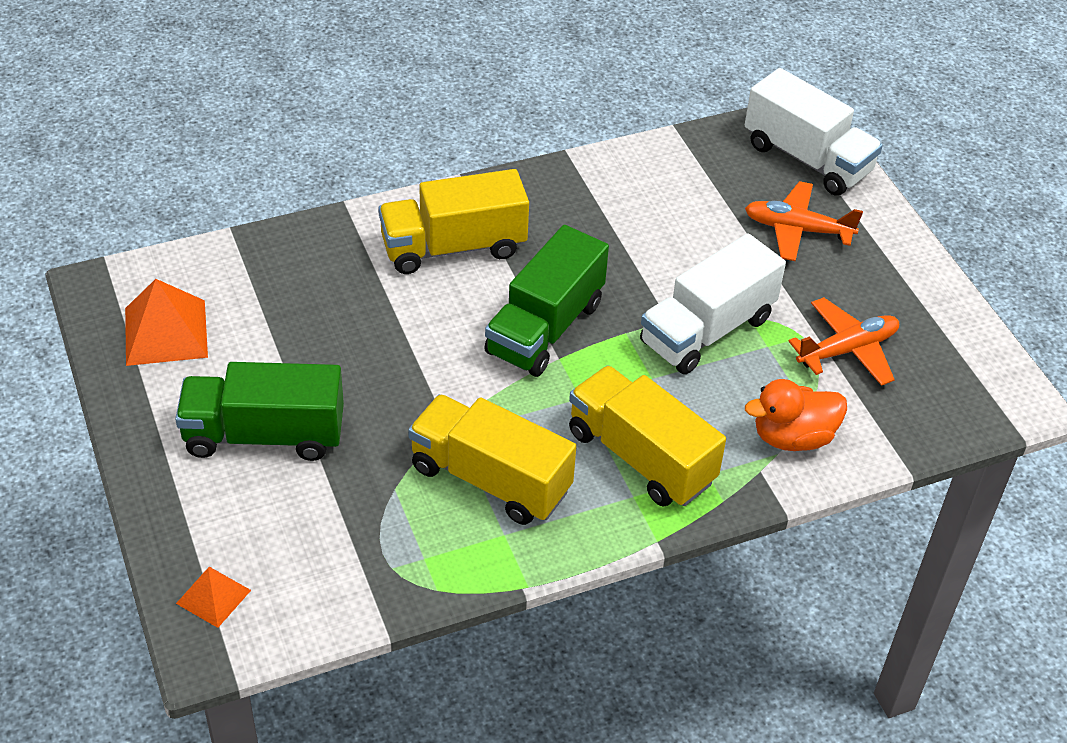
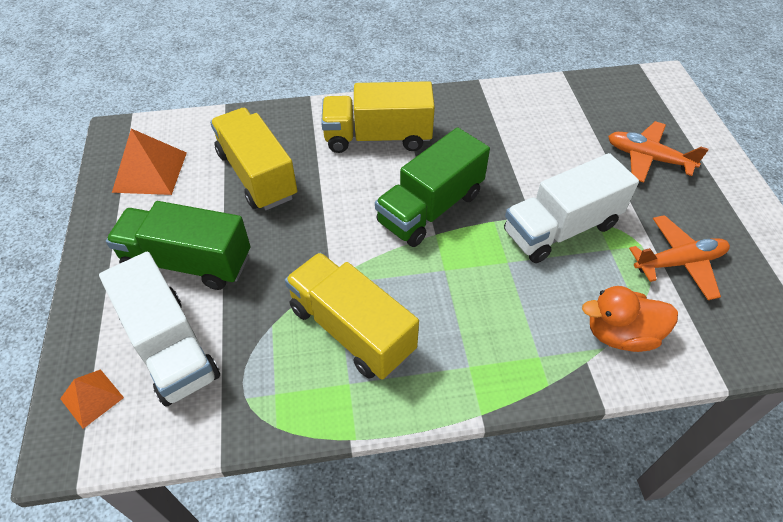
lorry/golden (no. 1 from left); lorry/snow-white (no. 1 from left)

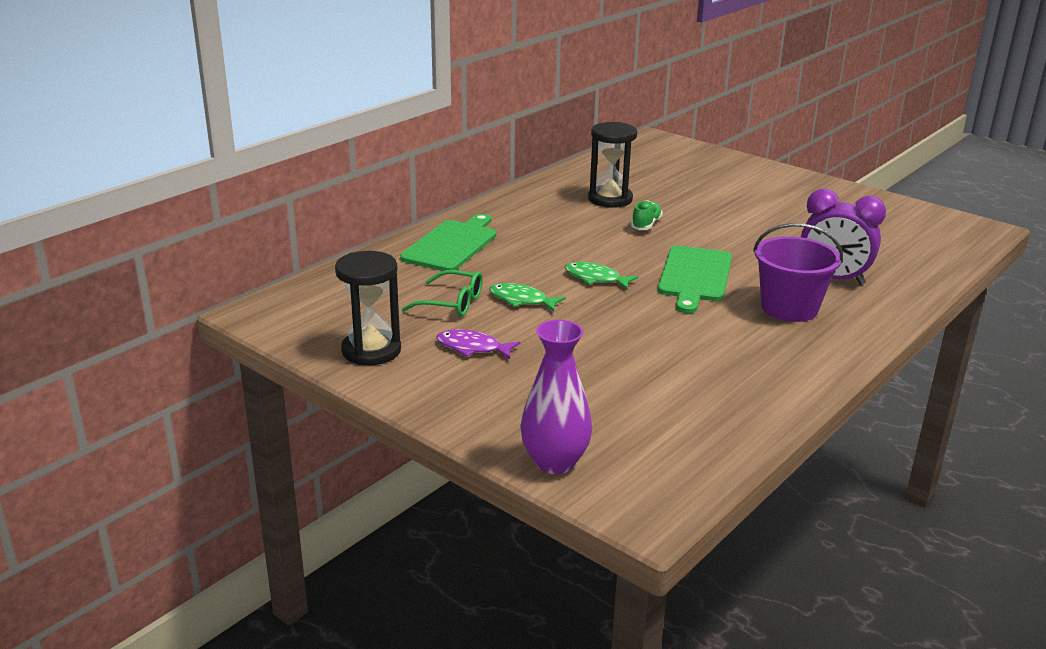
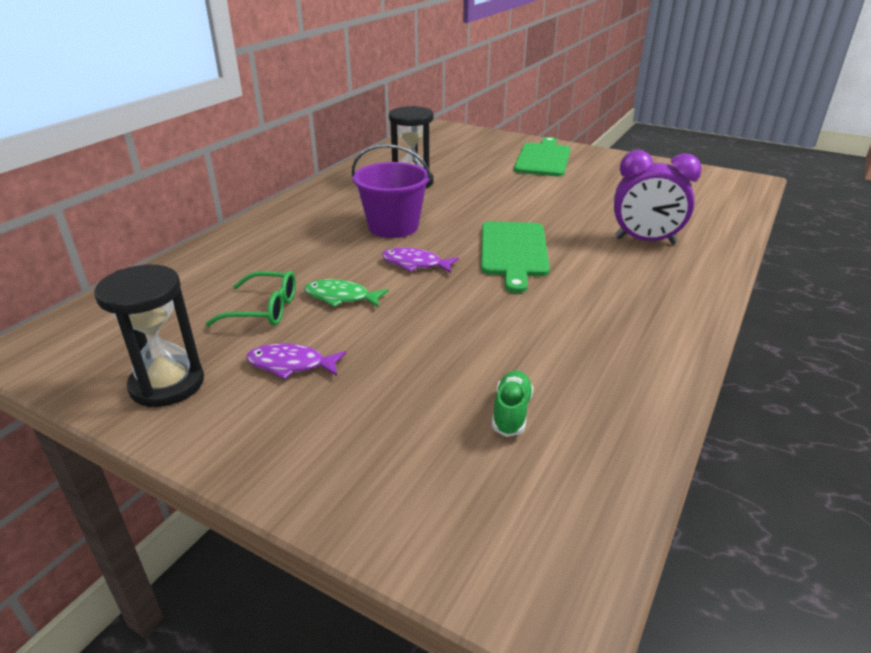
bread board/green (no. 2 from left); vase/purple; toy fish/purple (no. 2 from left); sneaker/green; sand bucket/purple

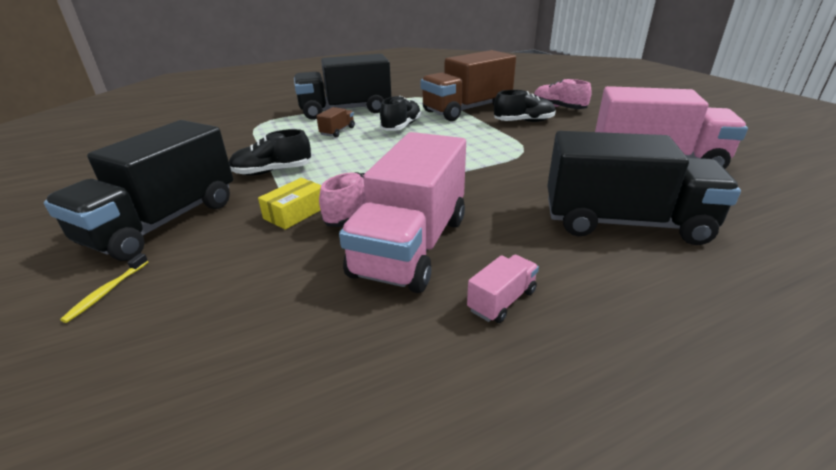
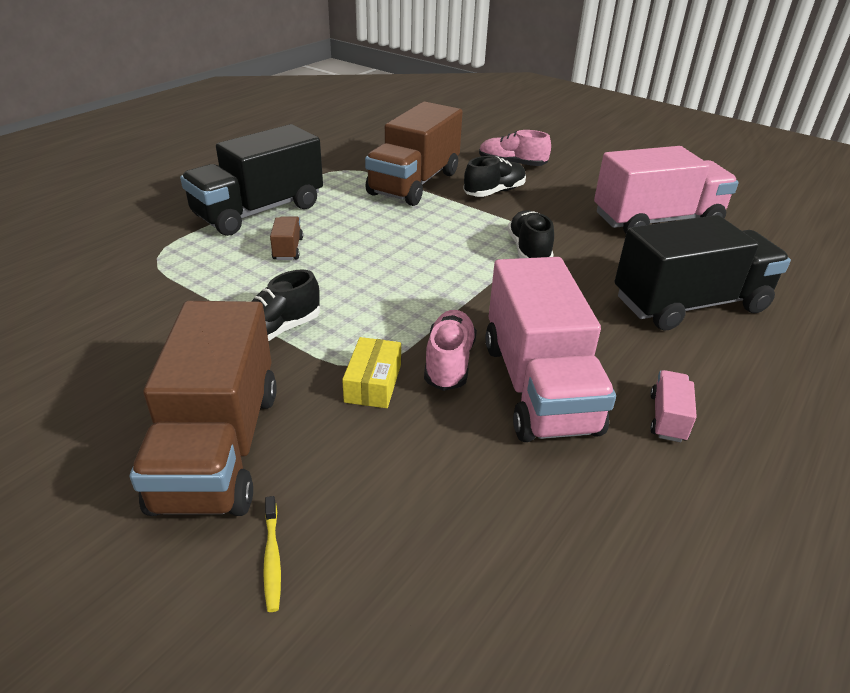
lorry/brown (no. 1 from left); sneaker/ebony (no. 3 from left)

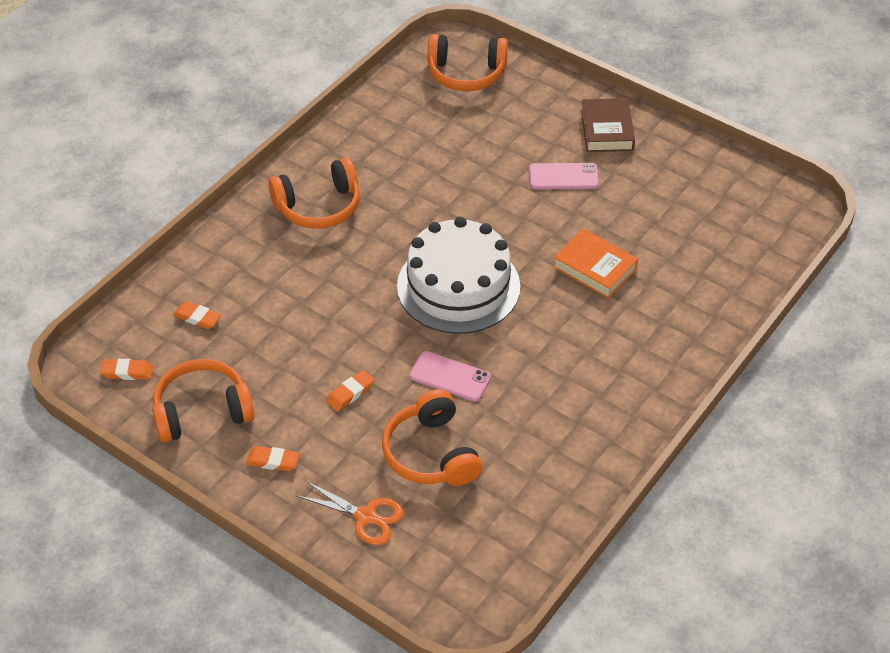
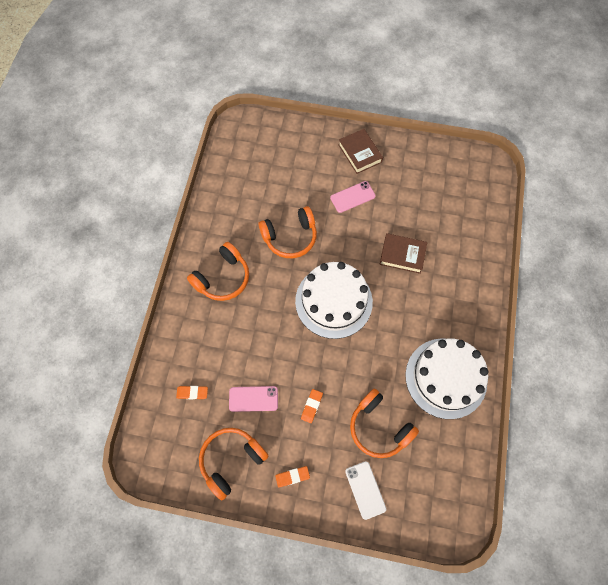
gum eraser/bright orange (no. 1 from left in the first image); phone/snow-white; phone/rosy (no. 1 from left); headphones/bright orange (no. 3 from left); hardback/brown (no. 2 from left); layer cake/snow-white (no. 2 from left)

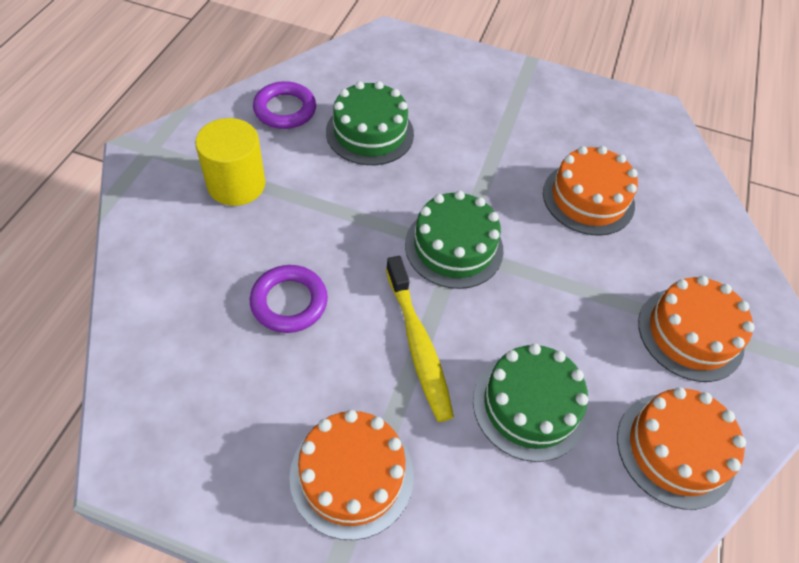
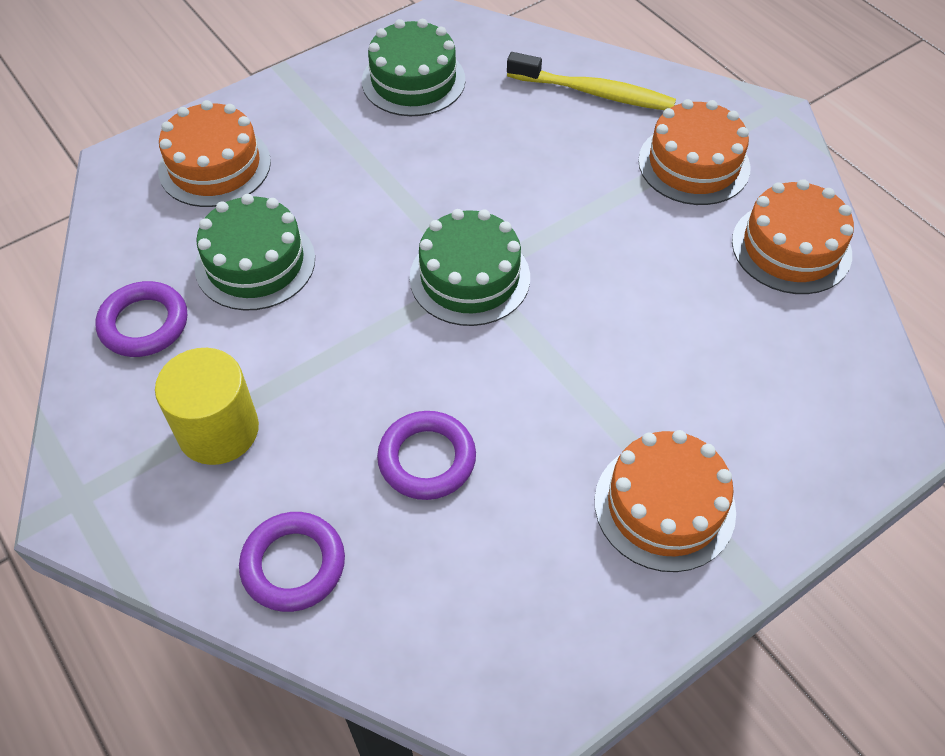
tooth brush/golden; layer cake/green (no. 2 from left); layer cake/bright orange (no. 1 from left); hoop/purple (no. 2 from left)

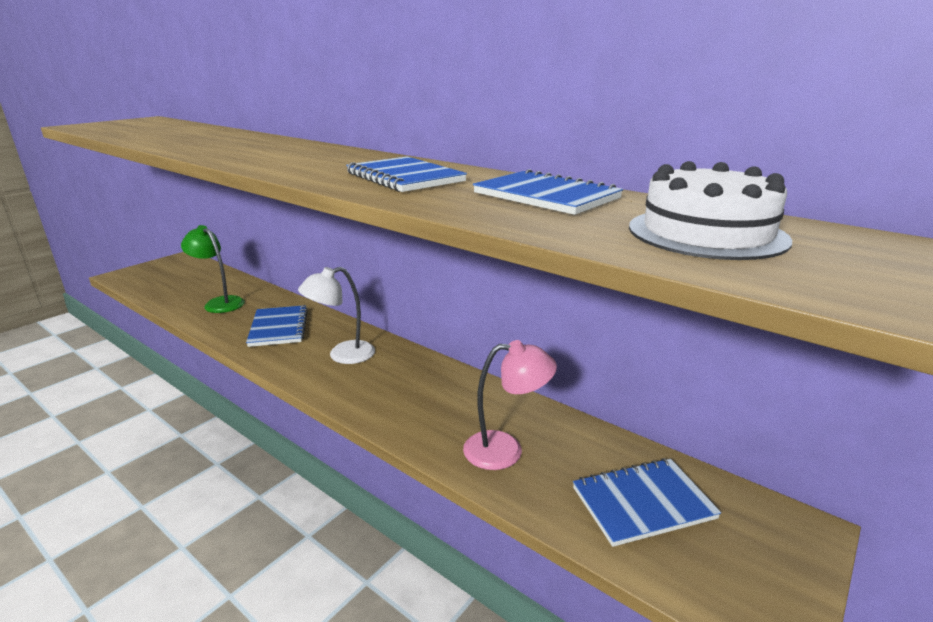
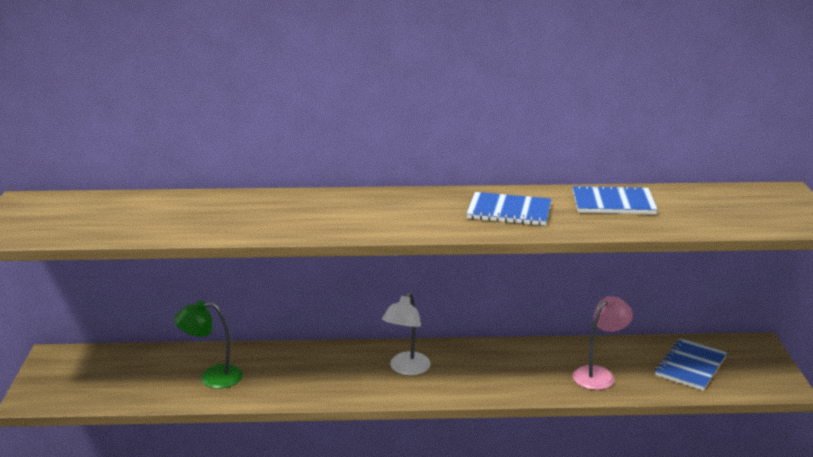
notepad/cobalt (no. 1 from left in the first image); layer cake/snow-white

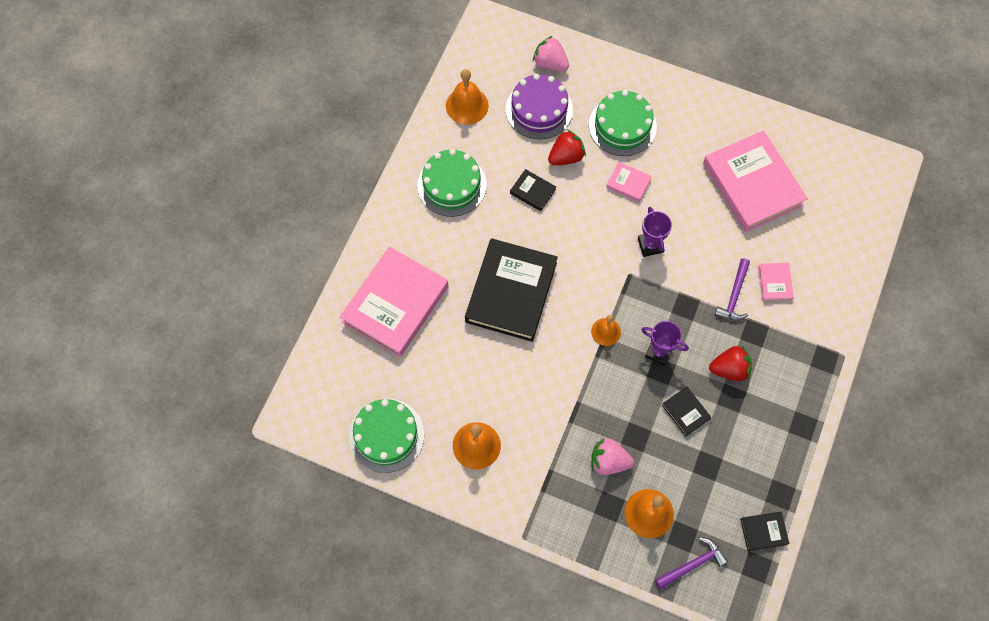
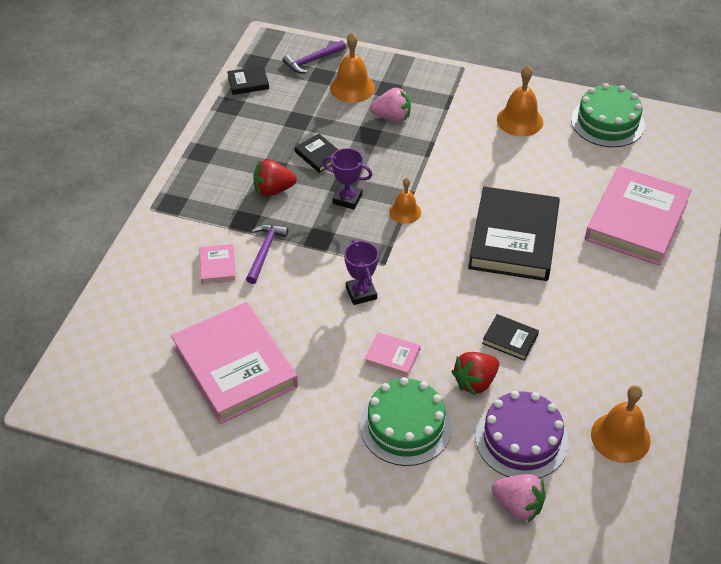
layer cake/green (no. 2 from left in the first image)

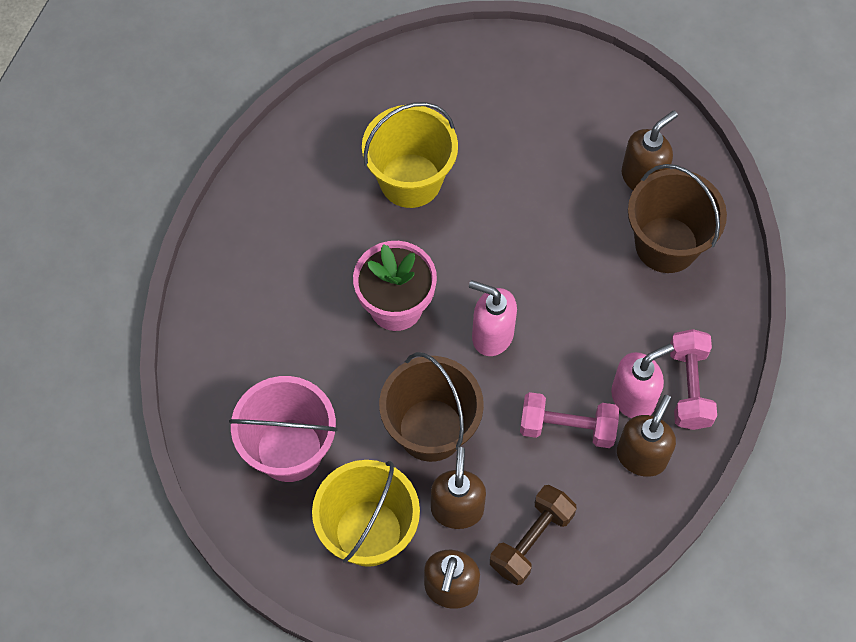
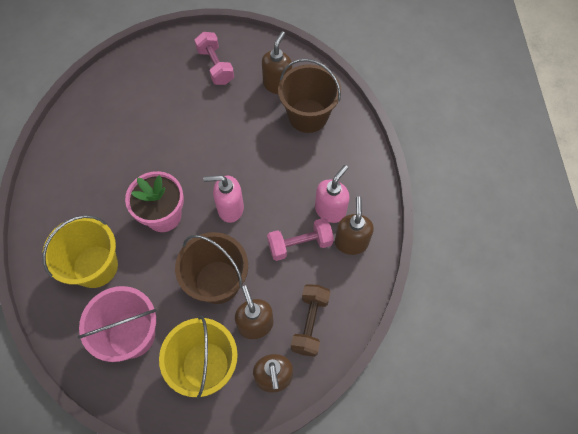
sand bucket/golden (no. 1 from left); dumbbell/rosy (no. 1 from left)

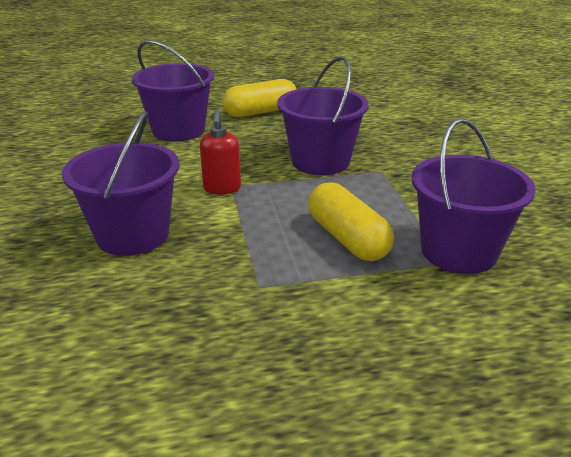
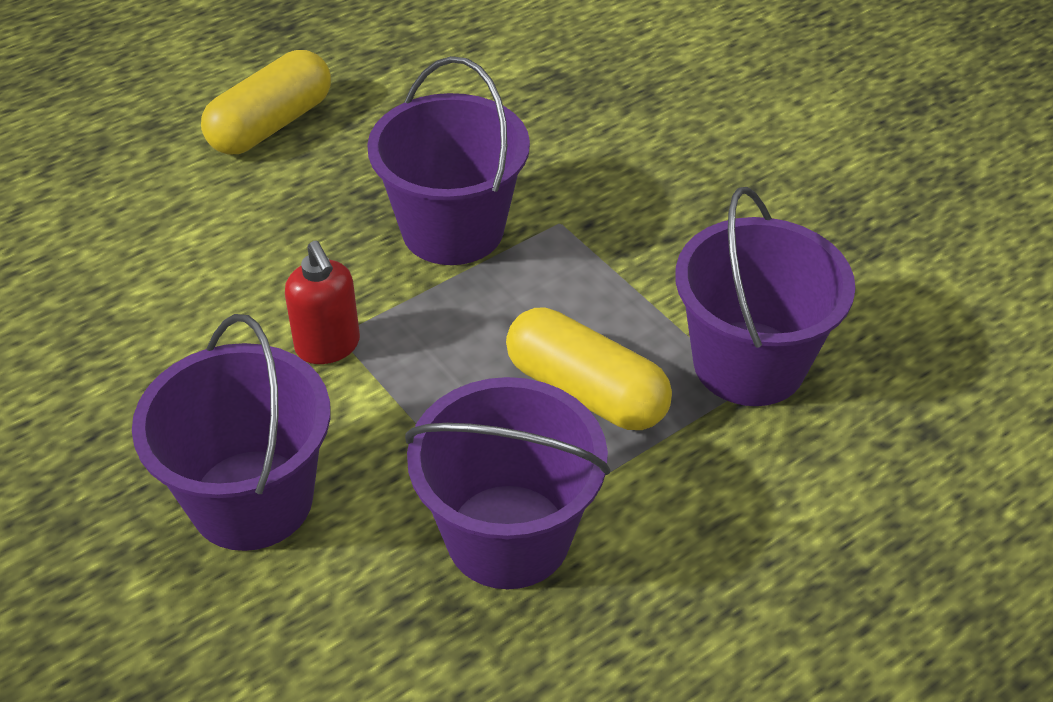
sand bucket/purple (no. 3 from left)

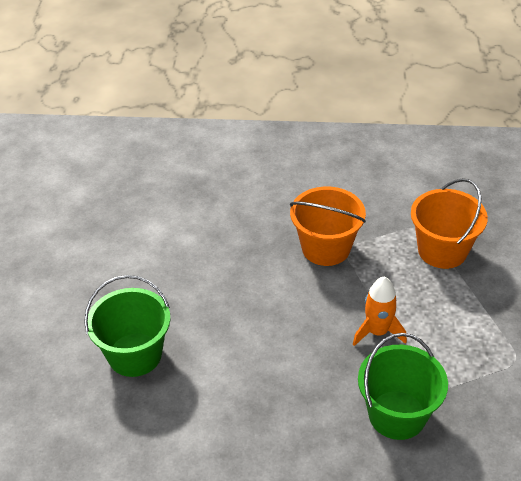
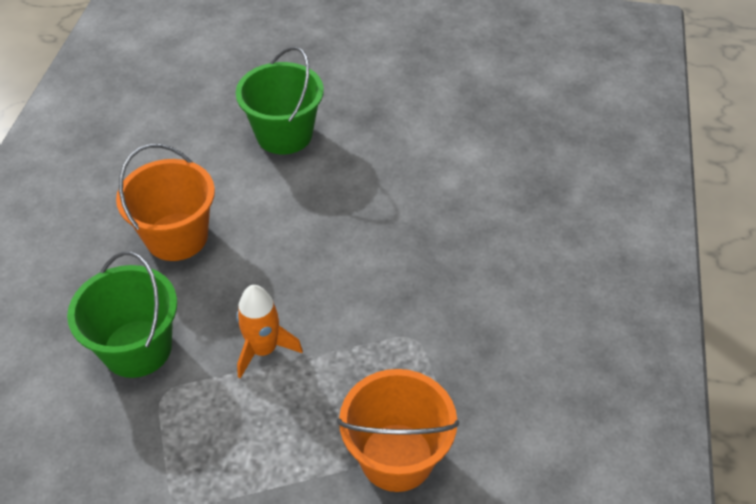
sand bucket/bright orange (no. 1 from left)

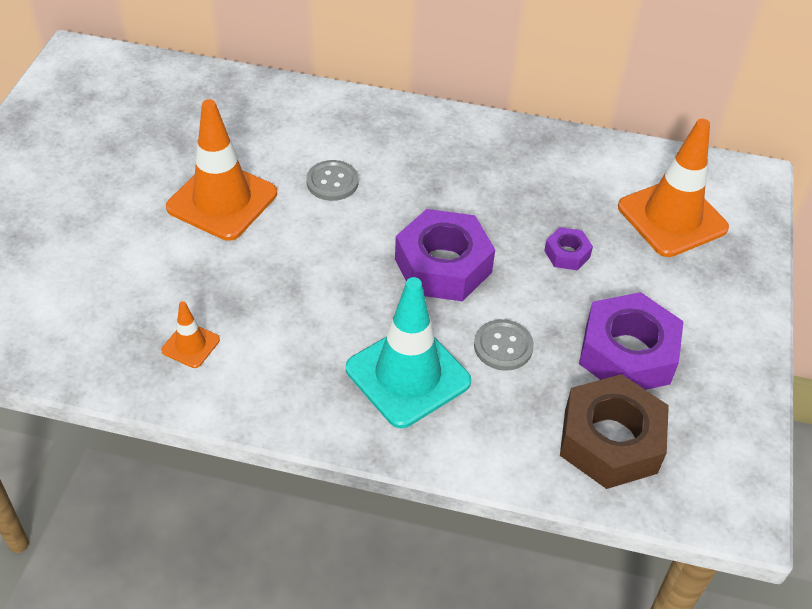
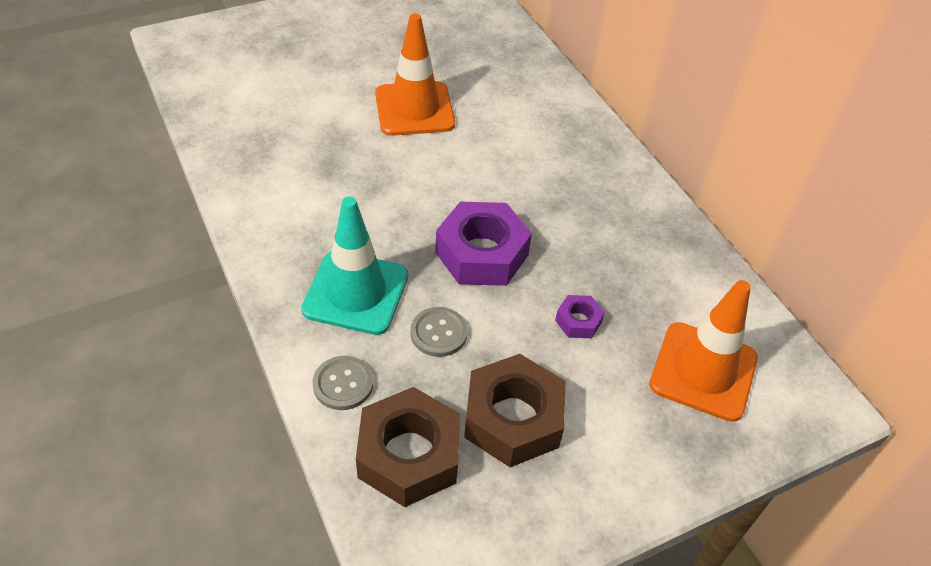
road cone/bright orange (no. 1 from left in the first image); sewing button/ash-grey (no. 1 from left); hex nut/brown (no. 2 from left)

